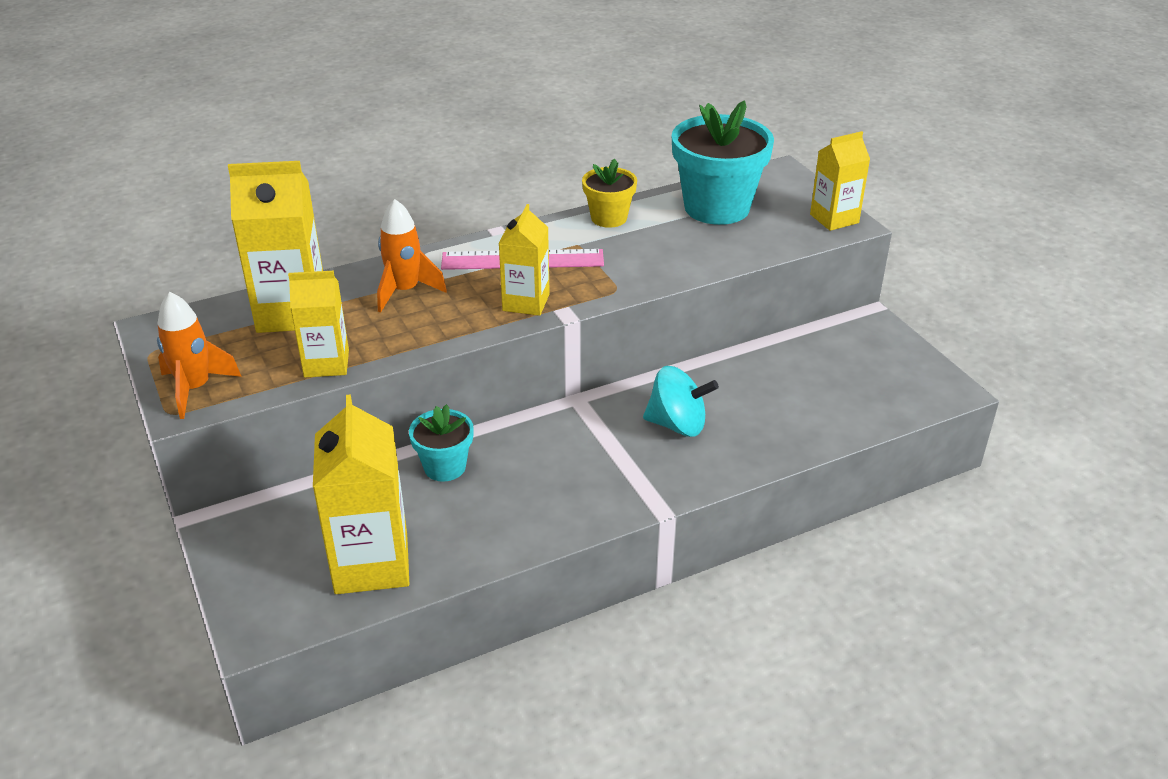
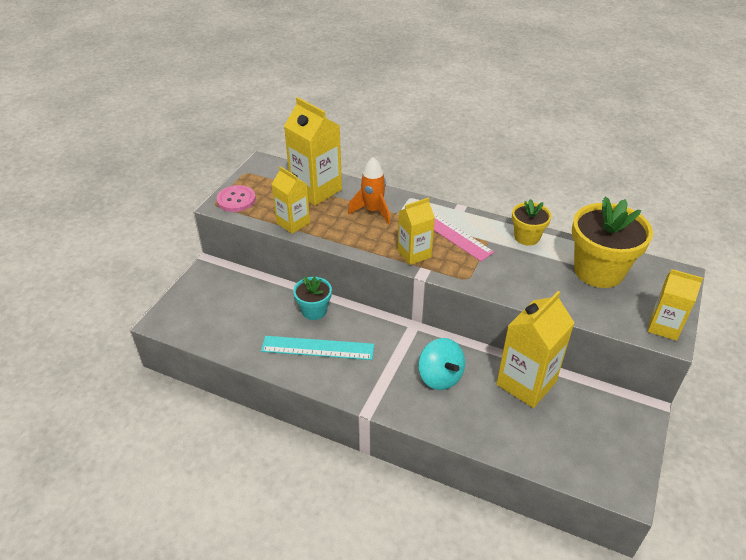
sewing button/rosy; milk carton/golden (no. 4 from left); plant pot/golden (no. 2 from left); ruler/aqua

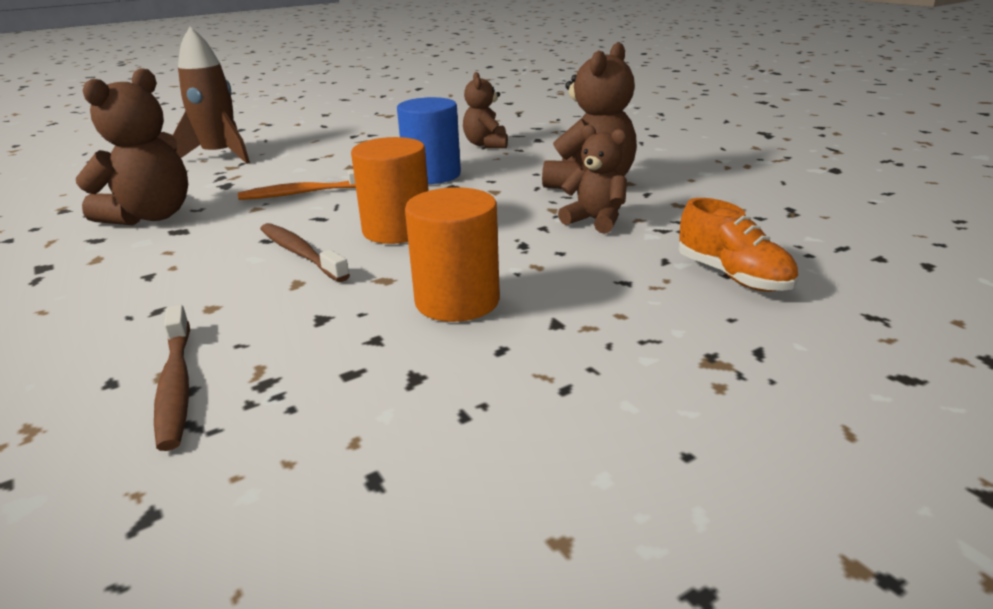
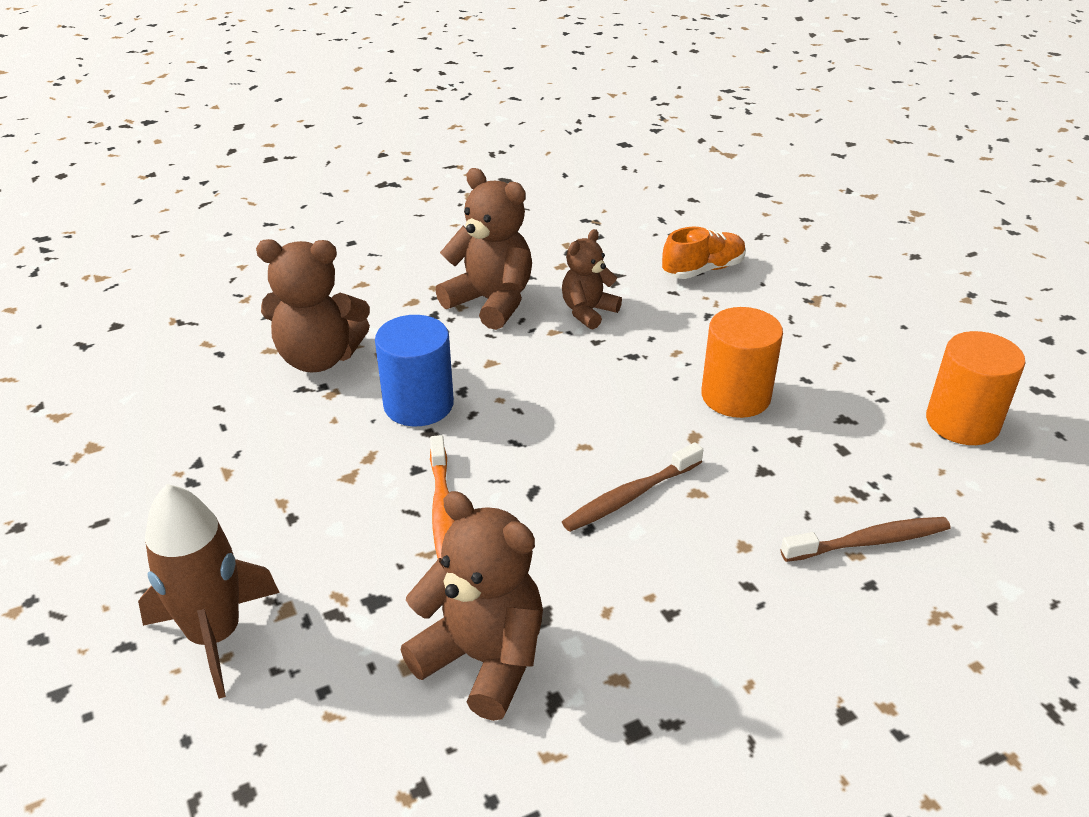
cylinder shape/bright orange (no. 2 from left); teddy/brown (no. 1 from left)

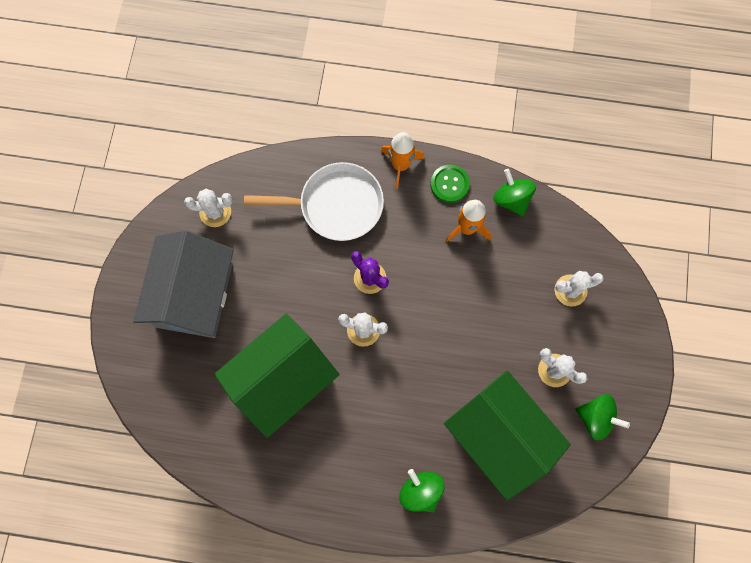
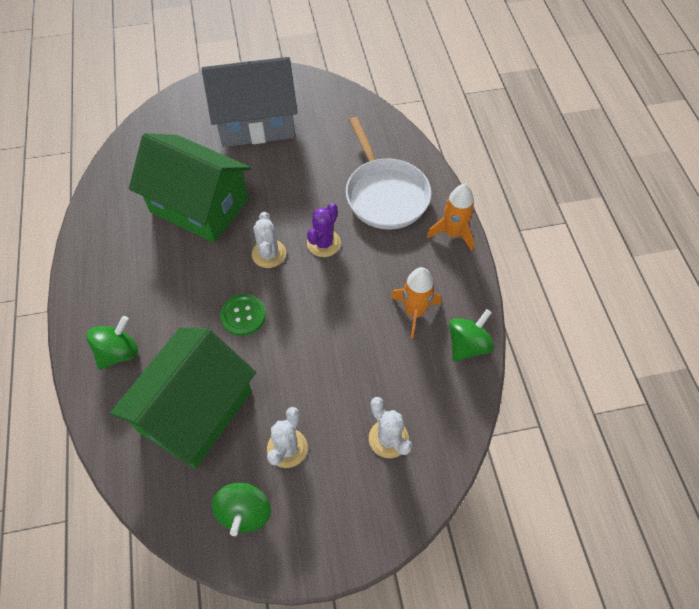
cactus/snow-white (no. 1 from left in the first image); sewing button/green

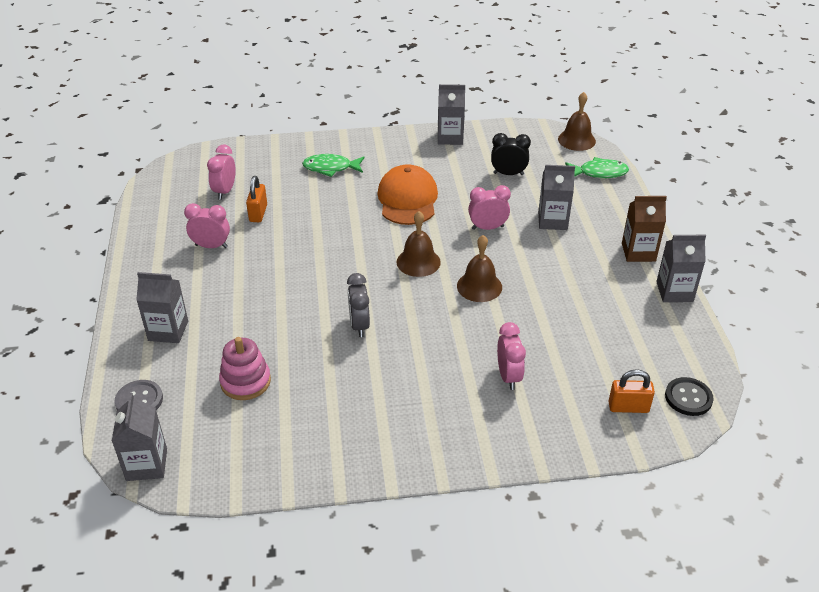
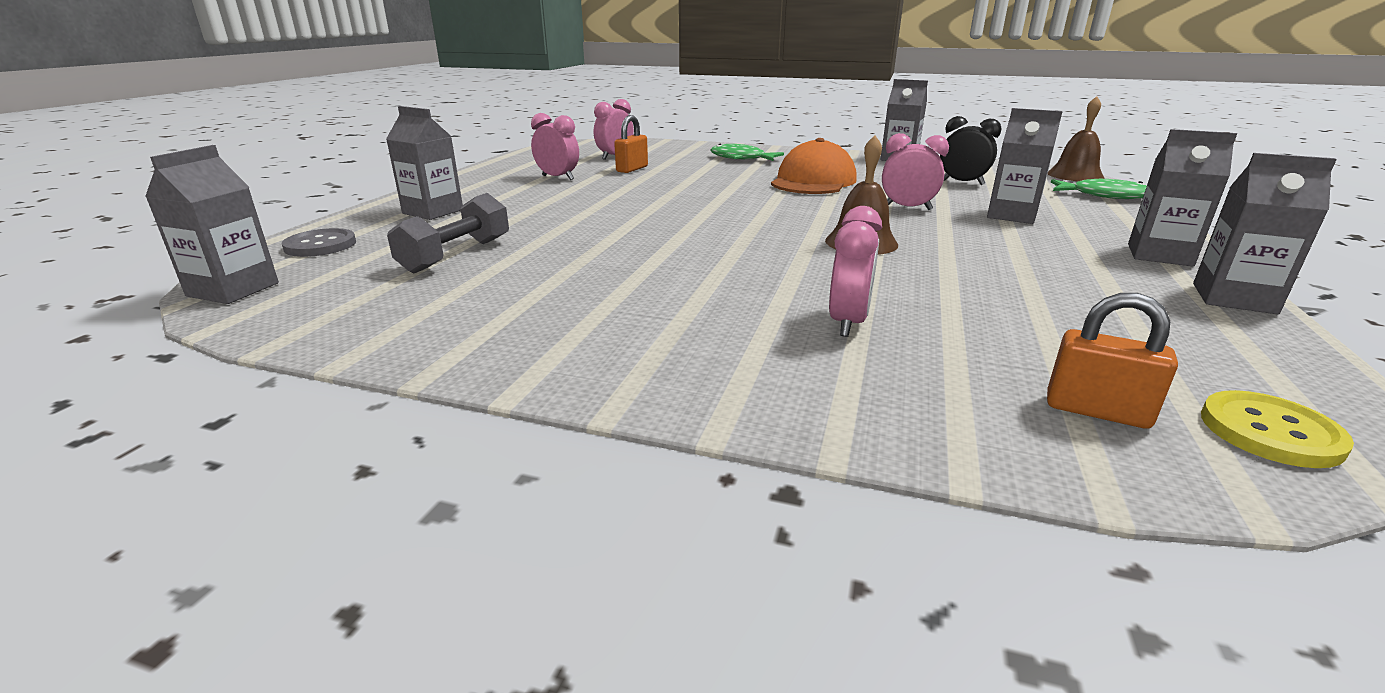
dumbbell/ash-grey; clock/ash-grey; hand bell/brown (no. 1 from left in the first image); milk carton/ash-grey (no. 5 from left); sewing button/golden

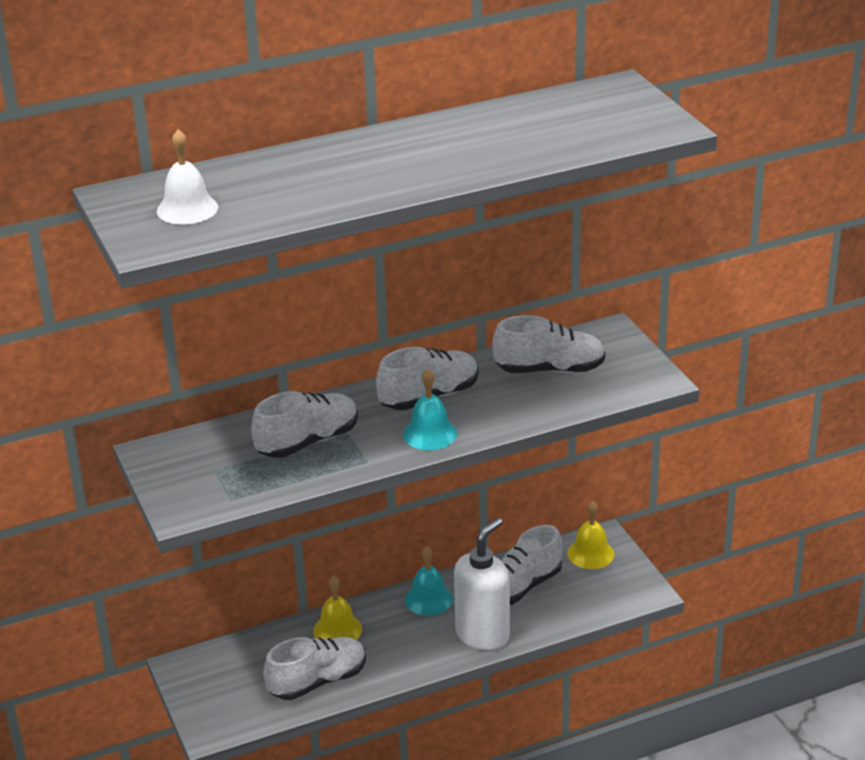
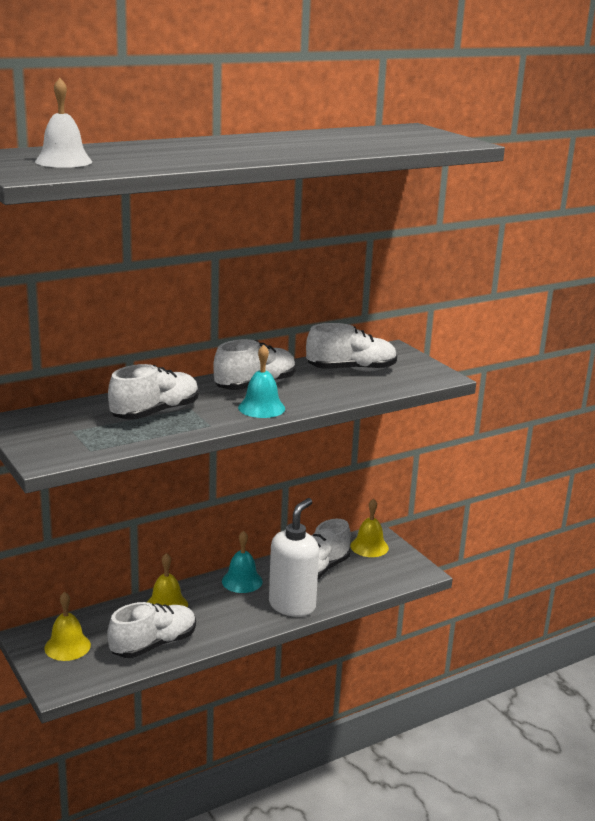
hand bell/golden (no. 1 from left)

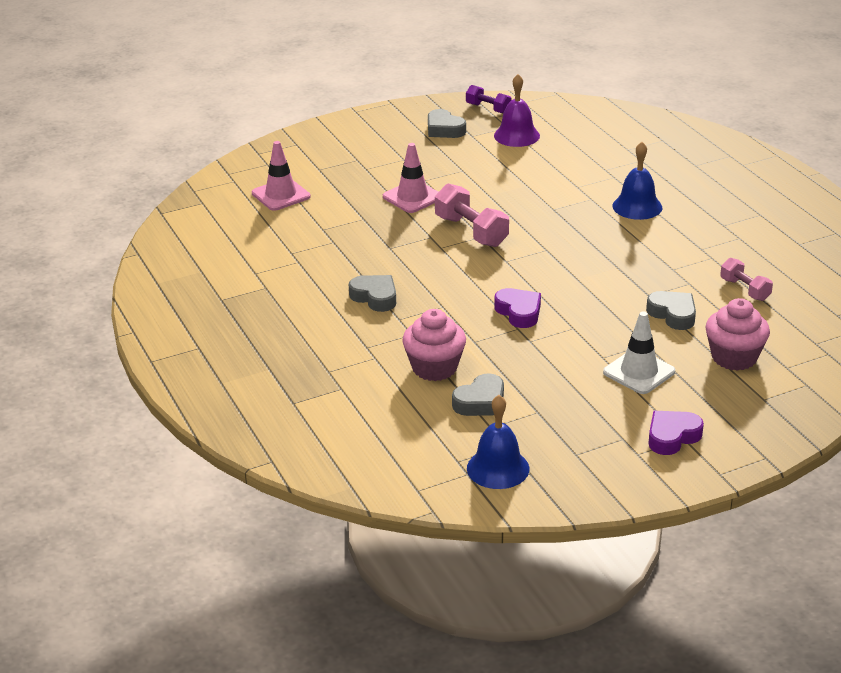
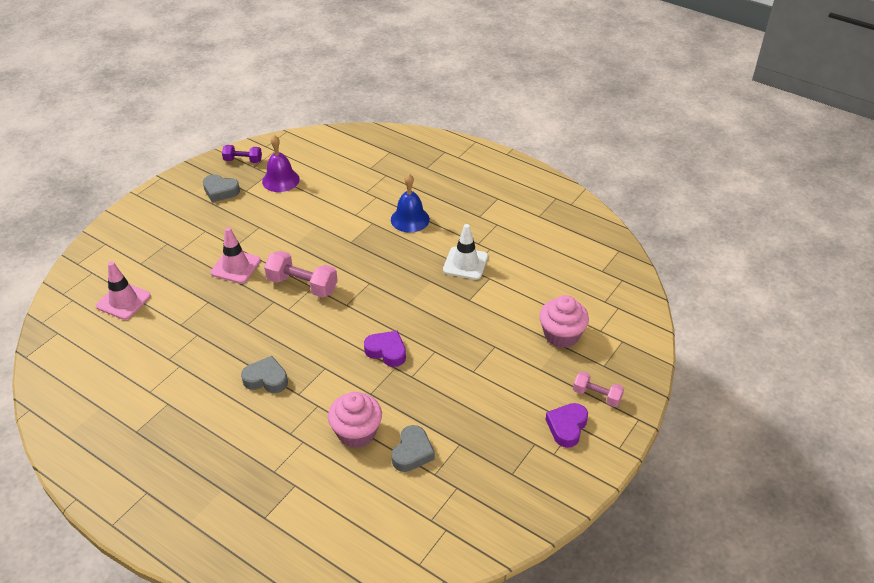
hand bell/cobalt (no. 1 from left in the first image); road cone/snow-white; heart/ash-grey (no. 4 from left in the first image); dumbbell/rosy (no. 2 from left)

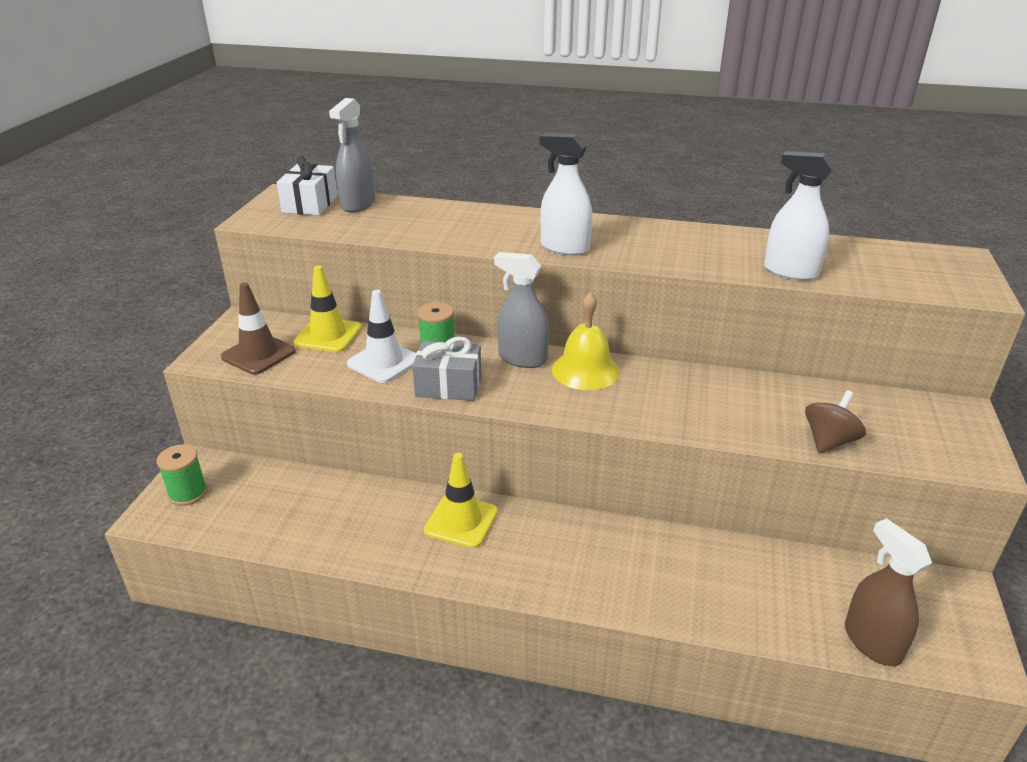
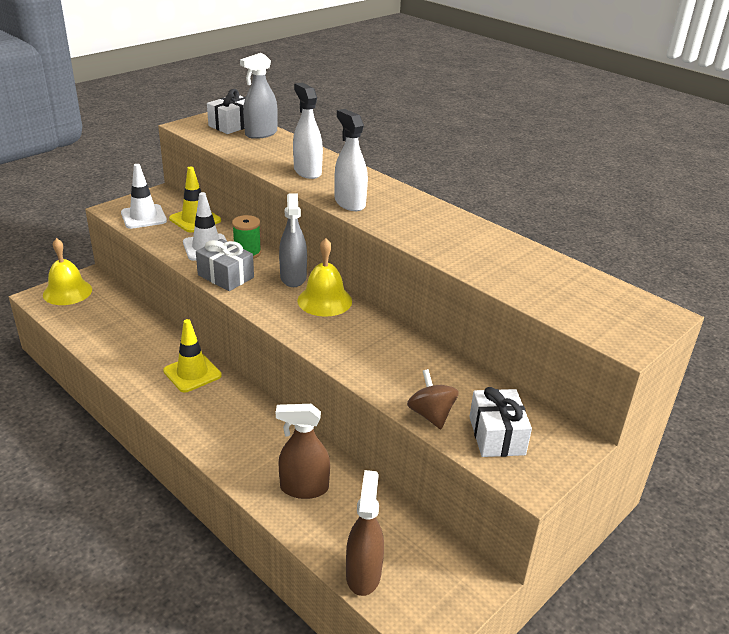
hand bell/golden (no. 1 from left); road cone/snow-white (no. 1 from left); spray cleaner/ash-grey (no. 2 from left); spray cleaner/snow-white (no. 1 from left); toy top/brown; spray cleaner/brown (no. 1 from left); gift/snow-white (no. 2 from left)

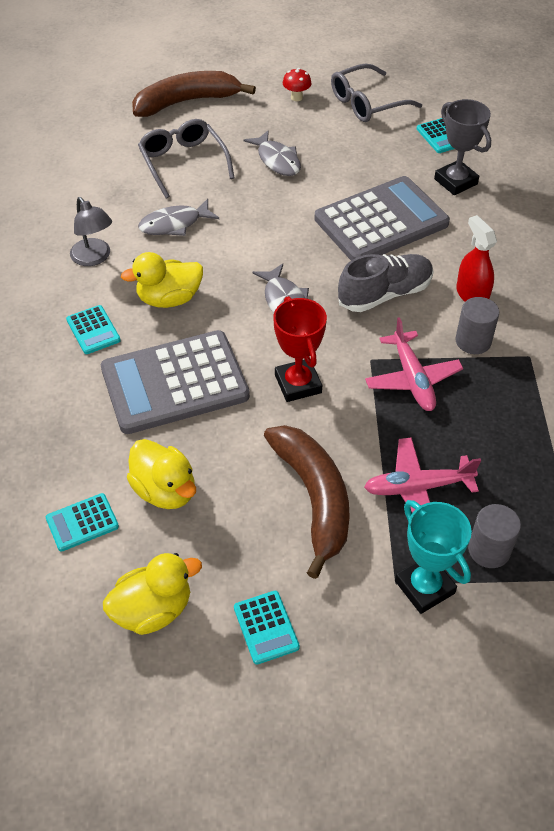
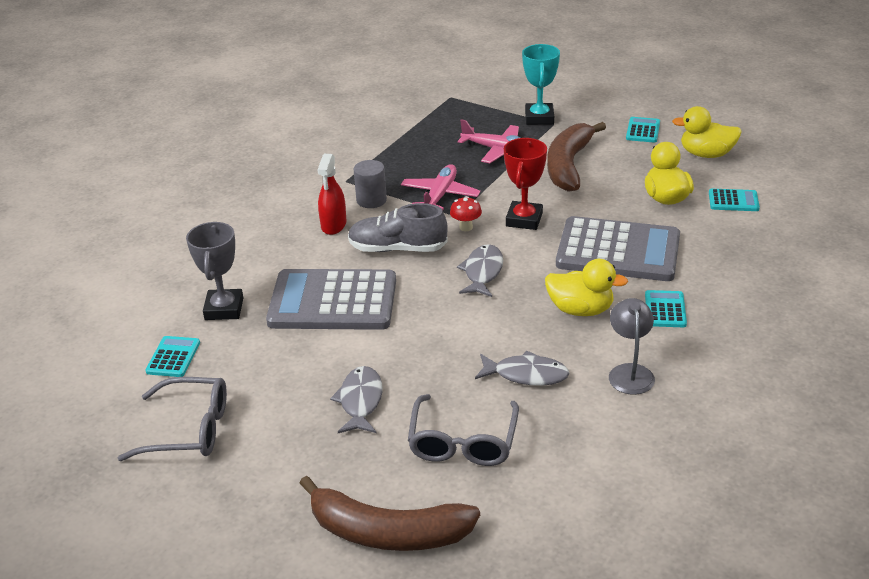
mushroom/scarlet; cylinder shape/ash-grey (no. 2 from left in the first image)

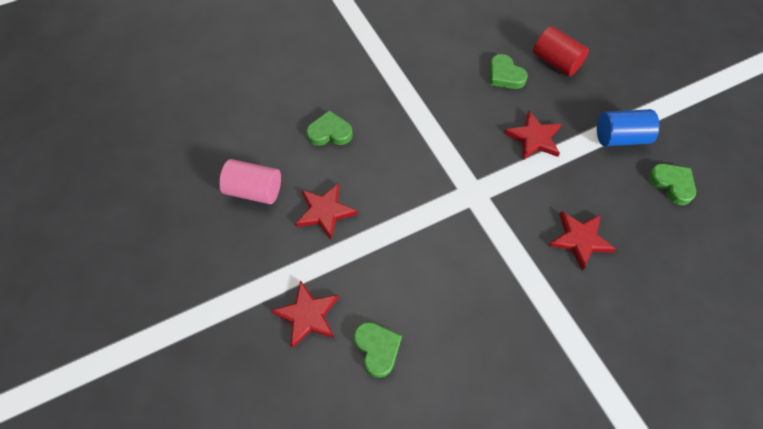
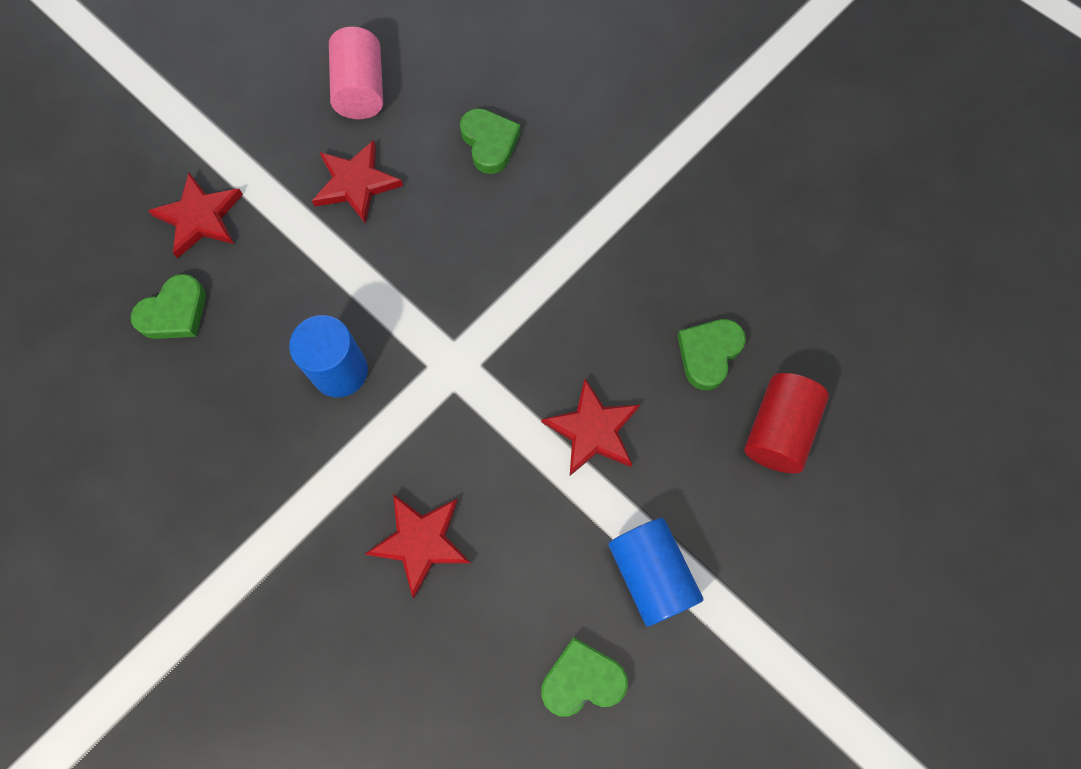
heart/green (no. 3 from left); cylinder shape/cobalt (no. 1 from left)

